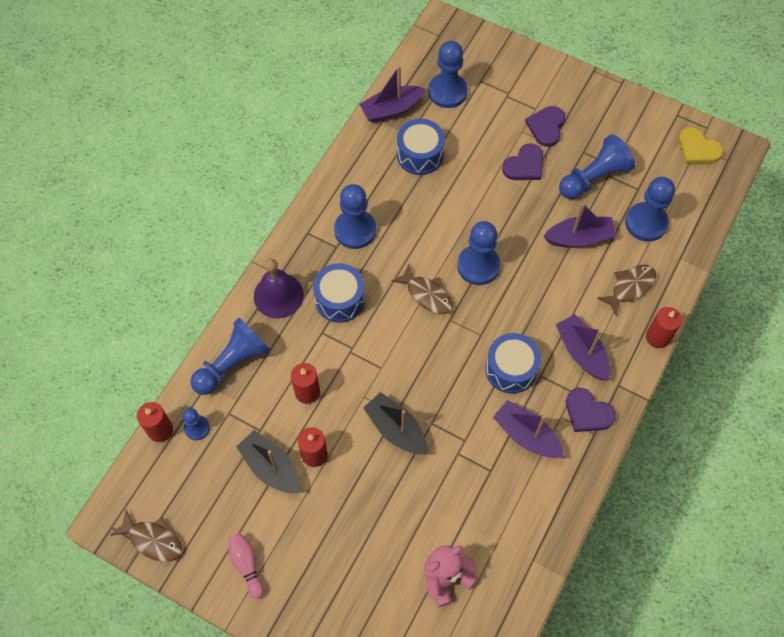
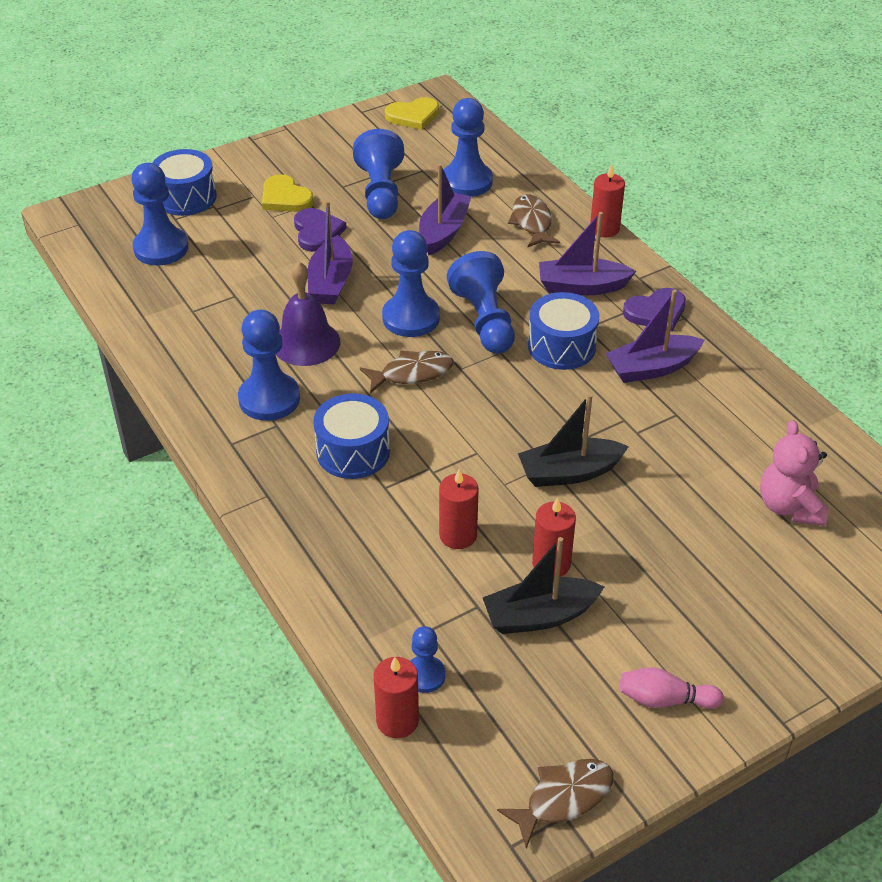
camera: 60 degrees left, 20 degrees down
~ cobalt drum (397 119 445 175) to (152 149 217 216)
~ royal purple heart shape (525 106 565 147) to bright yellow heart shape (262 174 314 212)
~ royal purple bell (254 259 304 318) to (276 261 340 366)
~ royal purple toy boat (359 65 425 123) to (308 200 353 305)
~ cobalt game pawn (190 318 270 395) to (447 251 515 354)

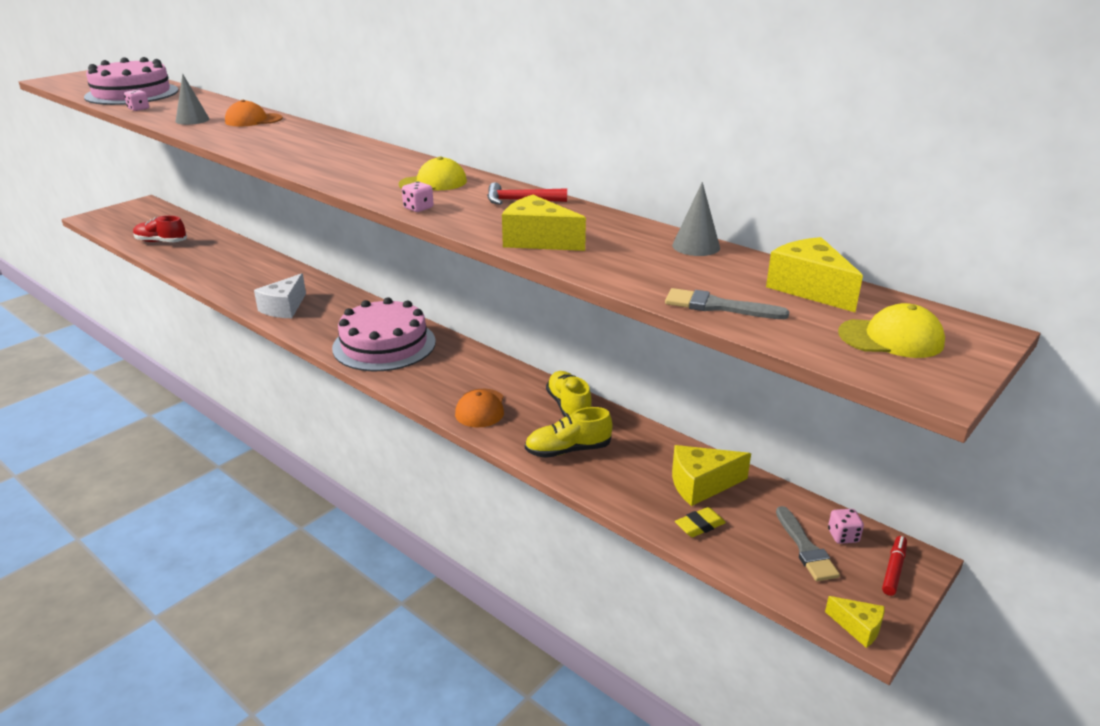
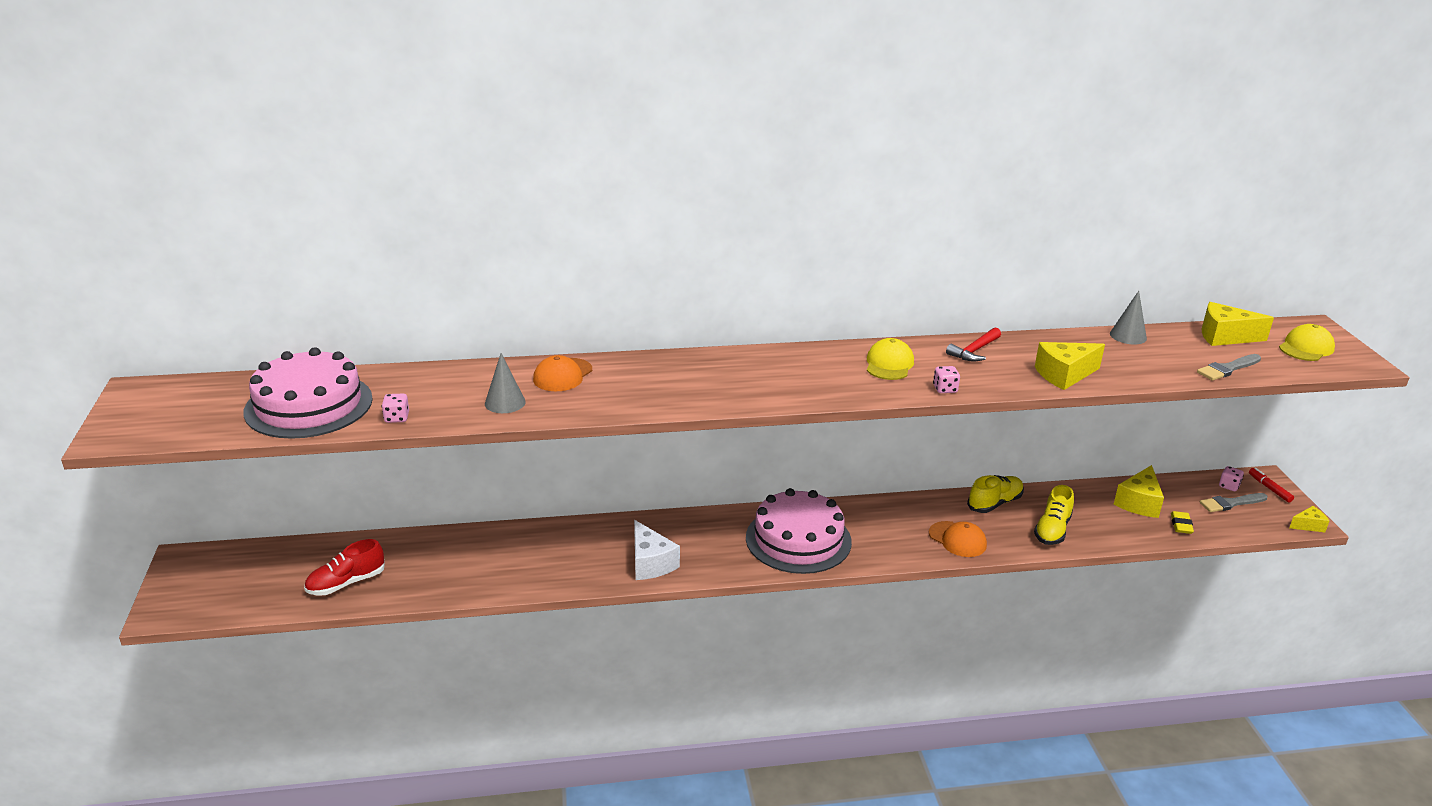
camera: 50 degrees left, 0 degrees up
~ bright yellow lace-up shoe (546 371 592 417) = (967 475 1024 513) 120 degrees clockwise
~ ash-grey paintbrush (776 506 840 581) = (1200 493 1267 512) 135 degrees clockwise

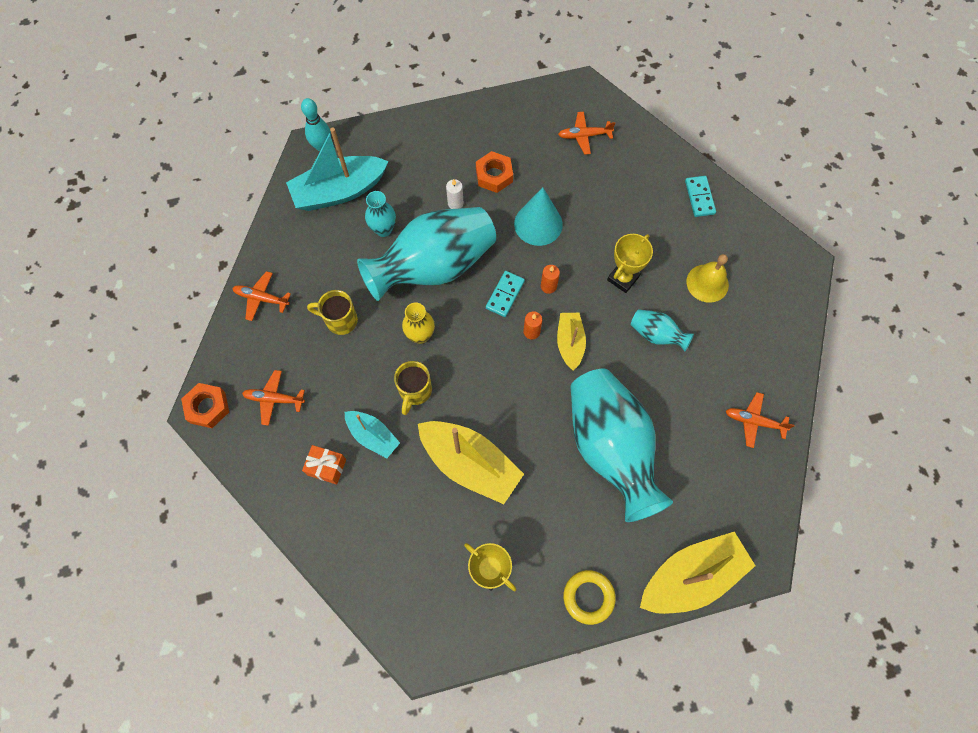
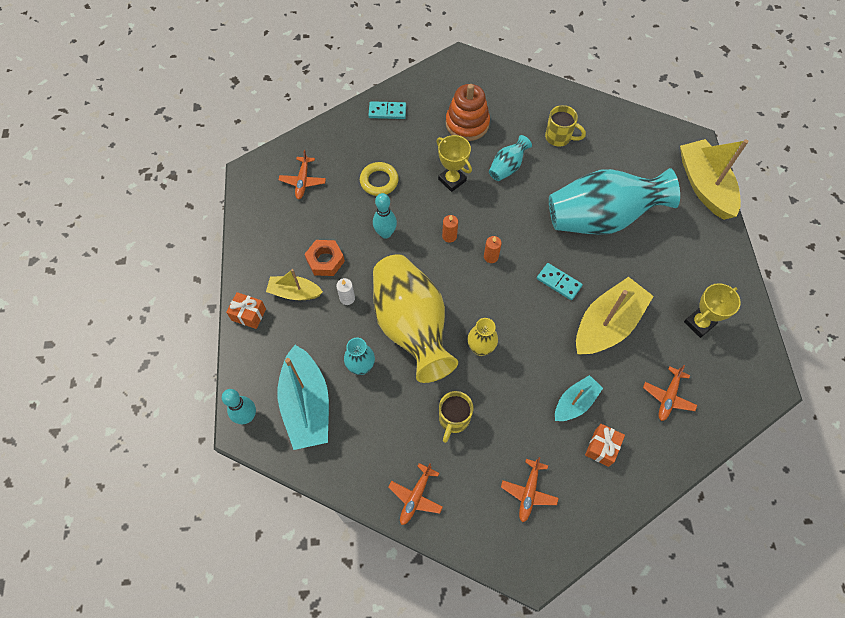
camera: 80 degrees left, 5 degrees down
+ bright orange present (226 292 266 329)
~ bright yellow toy boat (557 313 586 371) to (266 269 323 300)
~ bright yellow ring (563 570 616 625) to (360 162 399 196)
~ teal cone shape (514 187 563 246) to teal bowling pin (373 193 397 239)
~ teal vase (357 207 496 301) to bright yellow vase (373 254 458 383)
~ bright yellow bell (687 254 729 303) to bright orange ring stacker (446 84 490 141)
~ teal domino piece (486 271 525 317) to (537 263 583 300)
~ bright yellow tea mug (394 361 432 415) to (545 105 586 147)
~ bright orange plane (726 392 795 448) to (643 365 697 421)
- bright orange hexagon nut (181 383 229 428)

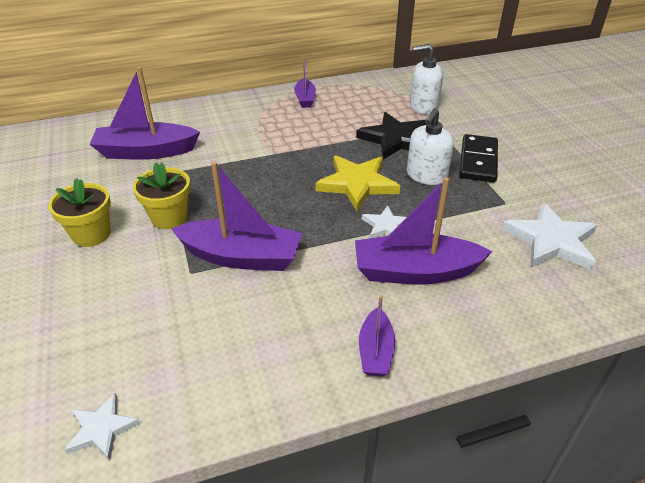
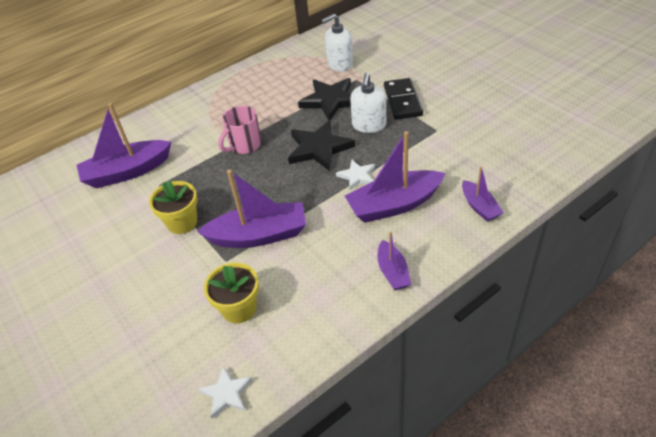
camera: 15 degrees left, 5 degrees up
~ bright yellow flower pot (48 178 111 247) to (204 263 259 323)
+ rose-pink tea mug (218 106 261 154)
~ bright yellow star (315 155 400 211) to black star (288 120 355 171)
~ royal purple toy boat (294 56 316 108) to (462 166 504 222)
- pure white star (502 202 598 270)

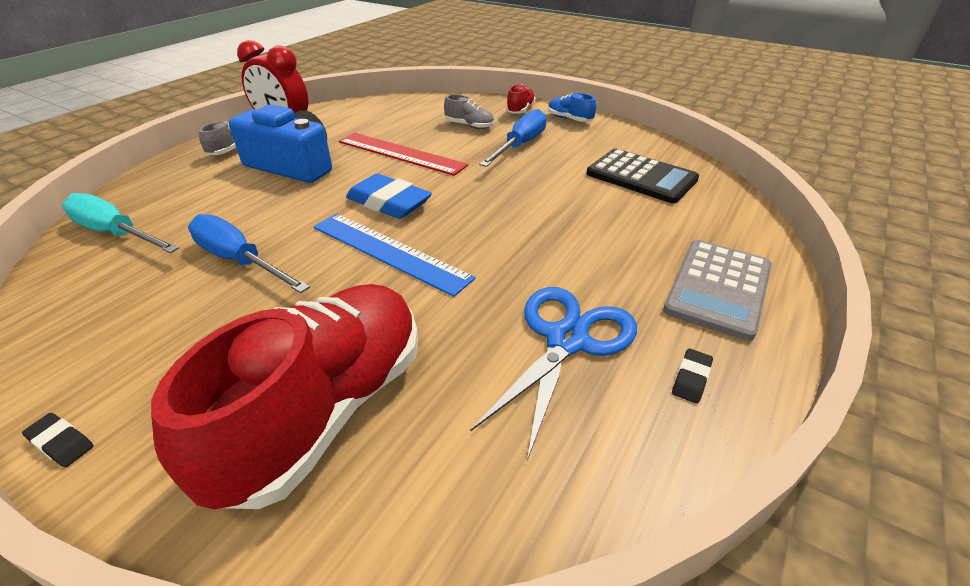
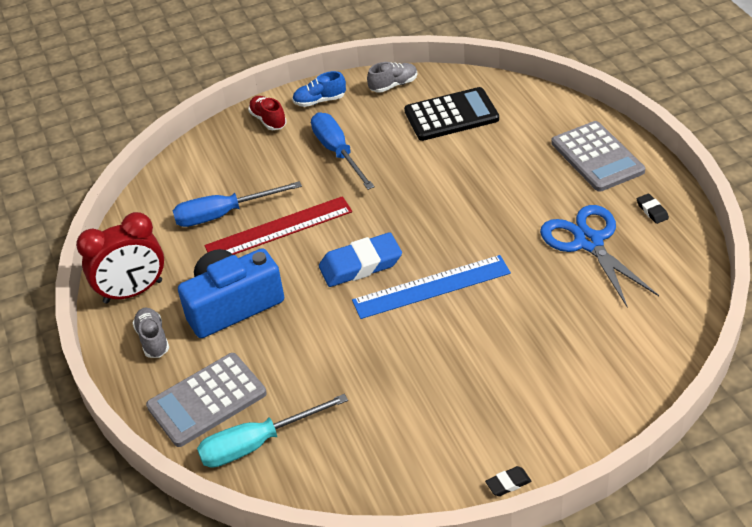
camera: 50 degrees left, 5 degrees up
+ ash-grey adding machine (146 353 267 447)
~ cobalt screwdriver (188 214 310 293) to (173 181 302 227)
~ ash-grey lace-up shoe (444 94 494 129) to (367 62 418 93)
- red lace-up shoe (151 284 418 509)

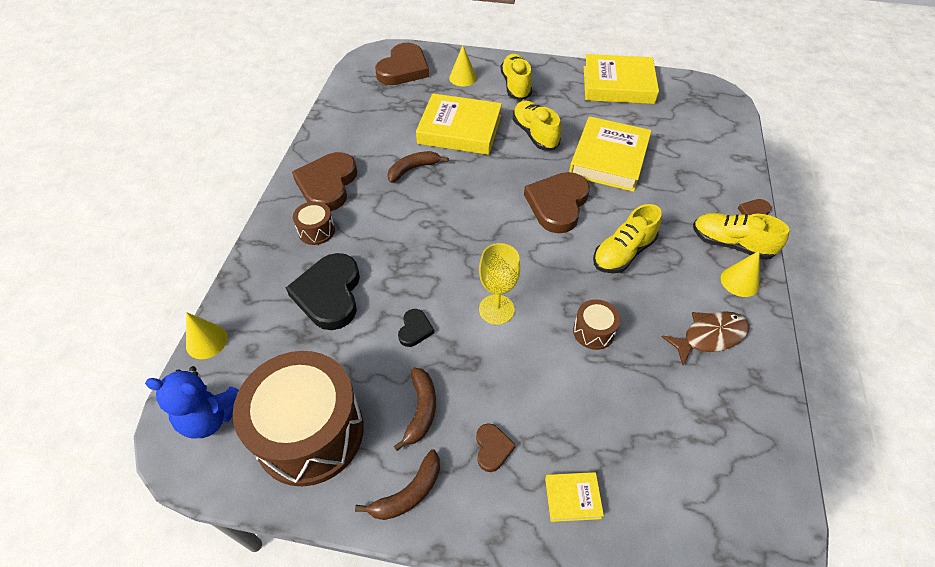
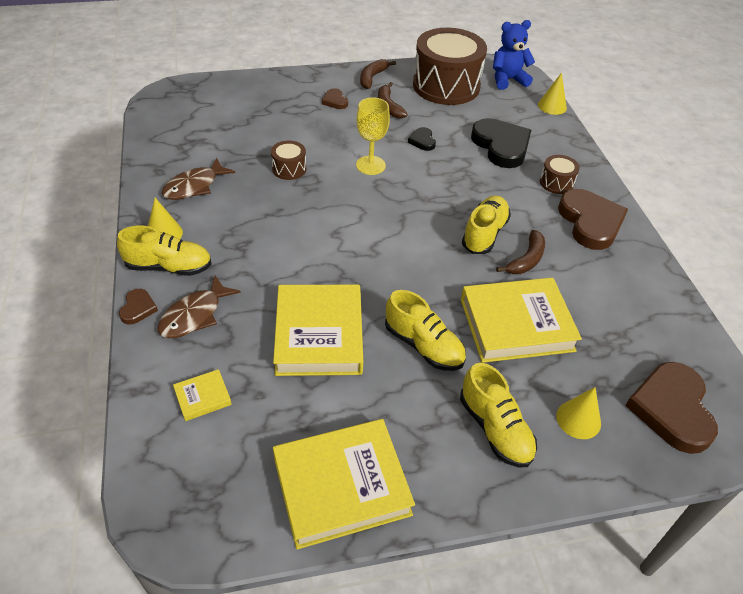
camera: 155 degrees right, 5 degrees down
+ russet toy fish (158 276 241 338)
~ bright yellow hardback (545 472 604 522) to (173 369 232 421)
~ bright yellow lace-up shoe (593 204 662 273) to (462 195 511 254)
- russet heart shape (524 172 590 233)

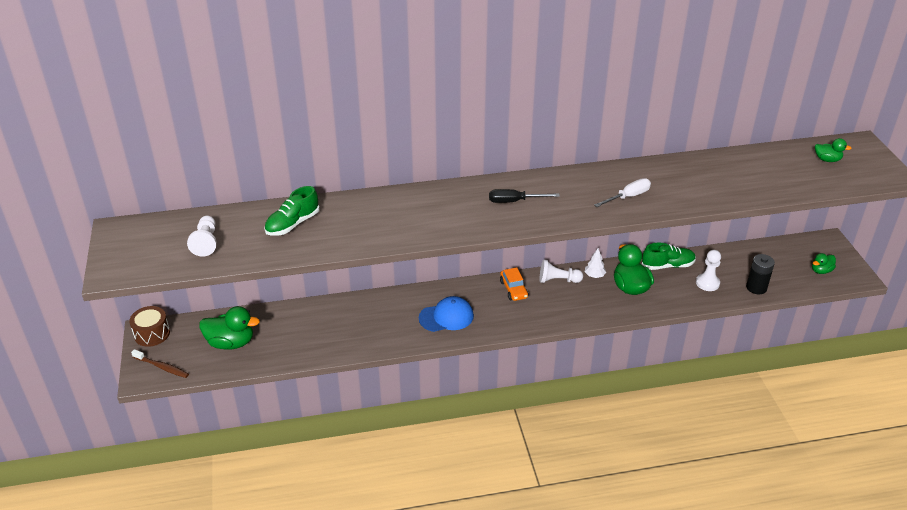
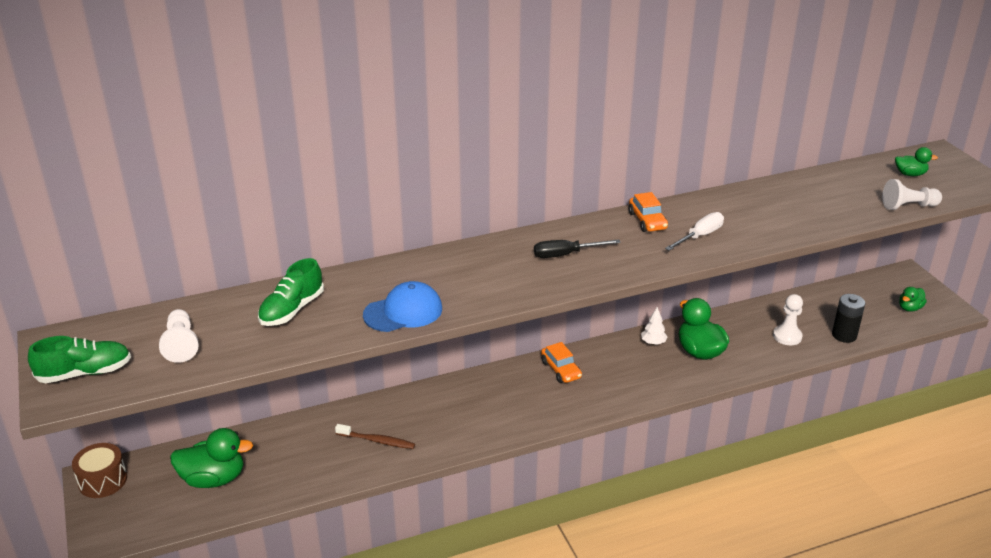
camera: 10 degrees left, 5 degrees down
~ green lace-up shoe (642 243 696 270) to (28 336 131 383)
~ russet toothbrush (131 349 189 378) to (335 424 415 449)
~ cobalt baseball cap (419 296 474 332) to (363 281 442 332)
+ bright orange car (629 192 668 232)
~ pure white game pawn (539 259 583 283) to (882 179 942 210)

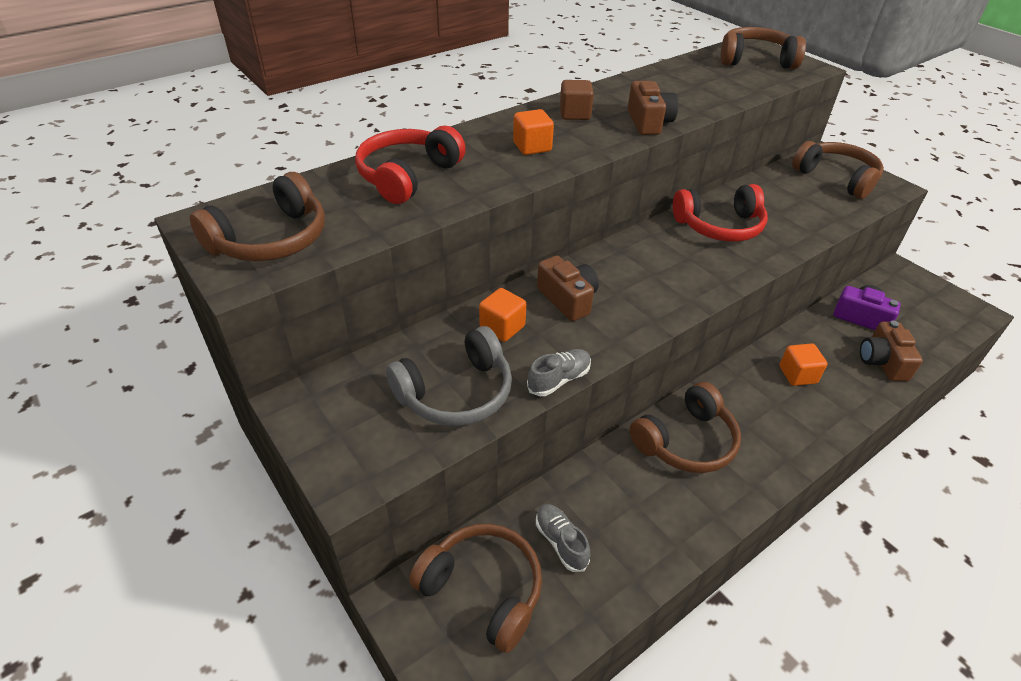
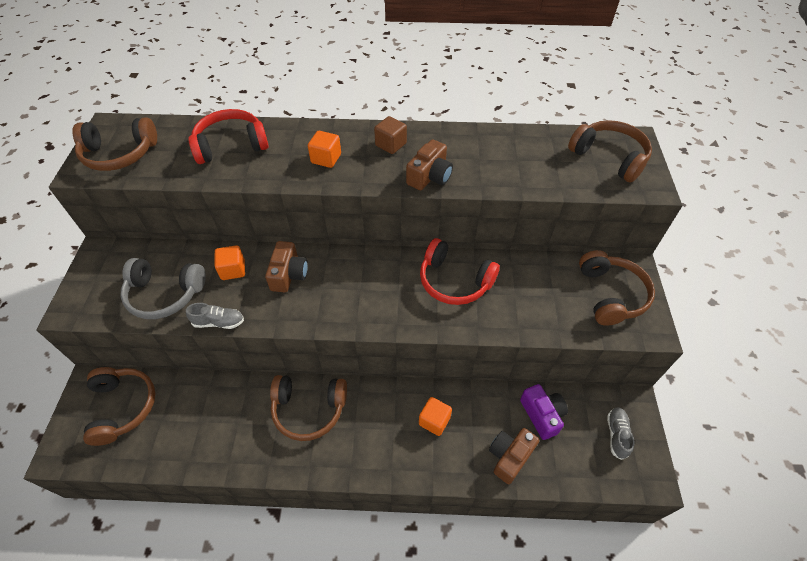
camera: 40 degrees right, 10 degrees up
~ ash-grey lace-up shoe (536 504 590 572) to (607 407 634 460)

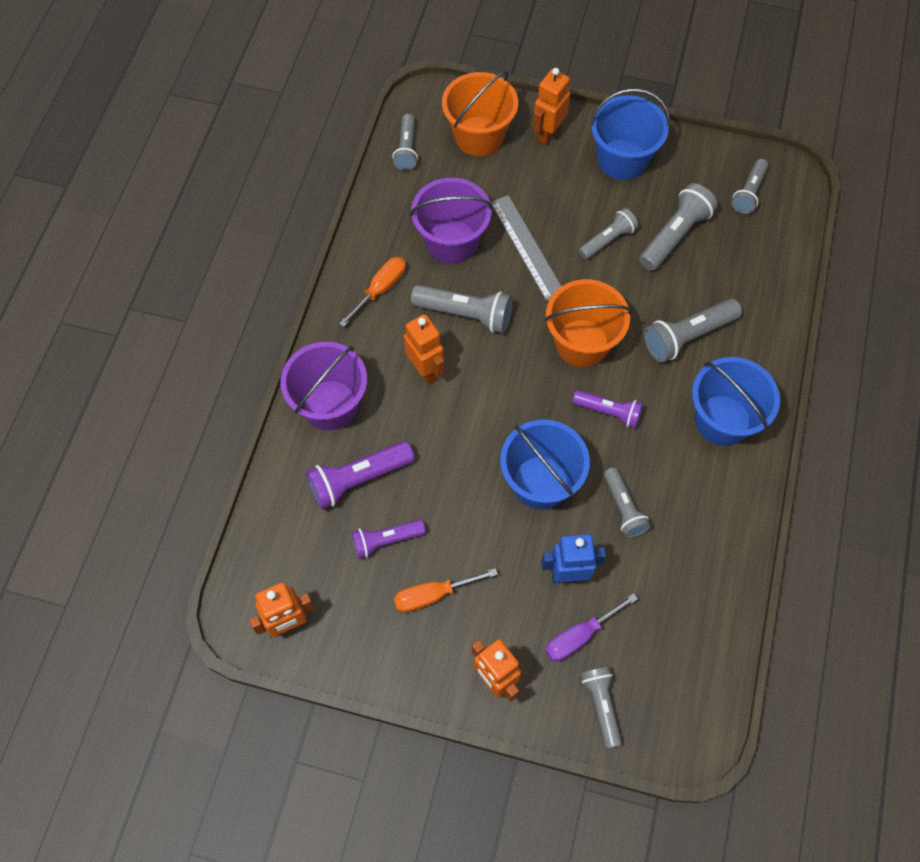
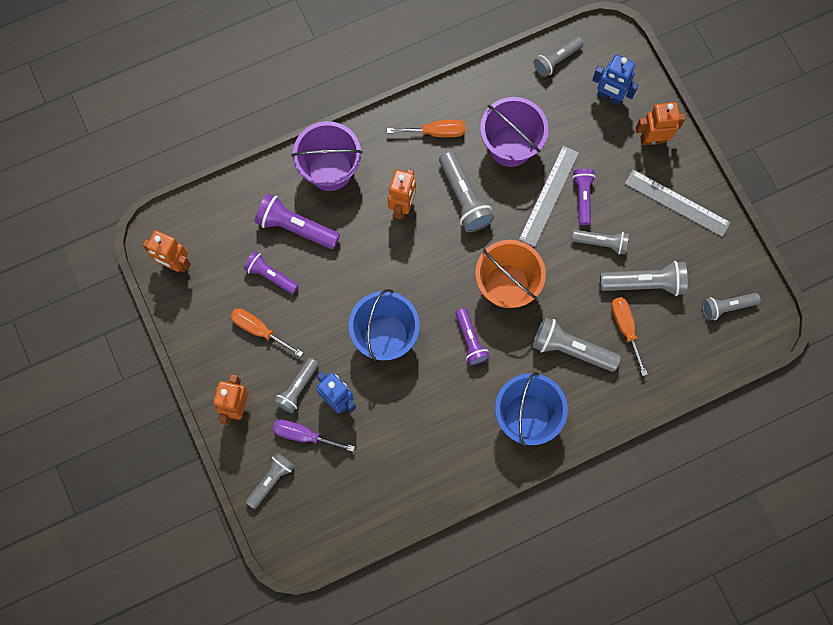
camera: 50 degrees right, 10 degrees up
~ ash-grey pocket torch (604 467 651 538) to (274 358 319 413)
+ royal purple pocket torch (572 169 595 225)
~ bright orange pail (442 71 518 156) to cobalt robot (592 54 639 105)
+ bright orange screwdriver (611 297 648 376)
~ cobalt pail (590 88 670 180) to ash-grey straightedge (625 170 731 237)

